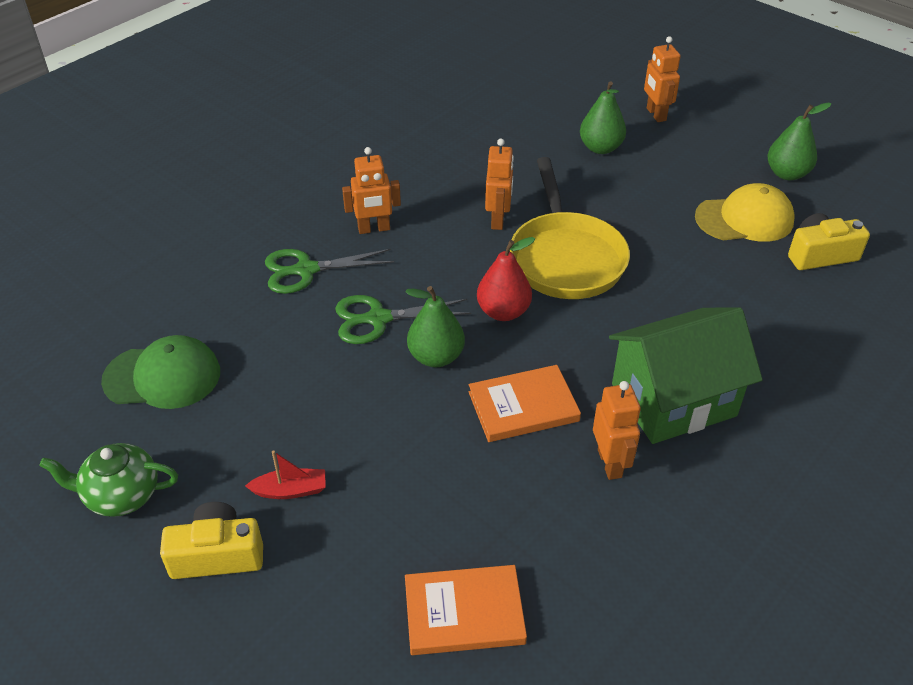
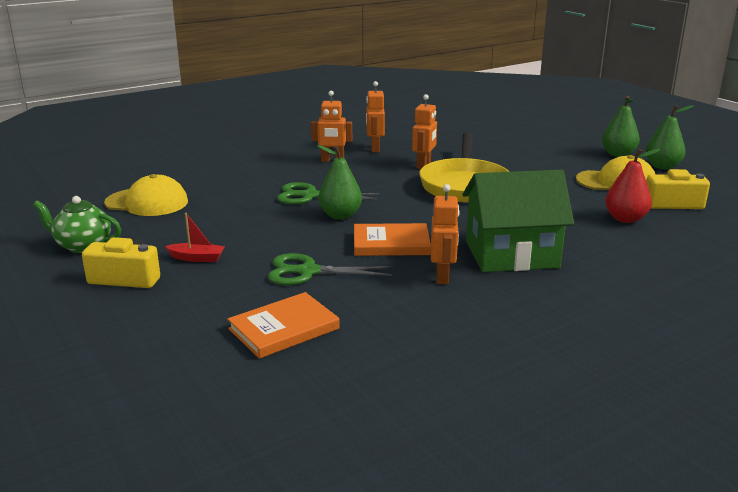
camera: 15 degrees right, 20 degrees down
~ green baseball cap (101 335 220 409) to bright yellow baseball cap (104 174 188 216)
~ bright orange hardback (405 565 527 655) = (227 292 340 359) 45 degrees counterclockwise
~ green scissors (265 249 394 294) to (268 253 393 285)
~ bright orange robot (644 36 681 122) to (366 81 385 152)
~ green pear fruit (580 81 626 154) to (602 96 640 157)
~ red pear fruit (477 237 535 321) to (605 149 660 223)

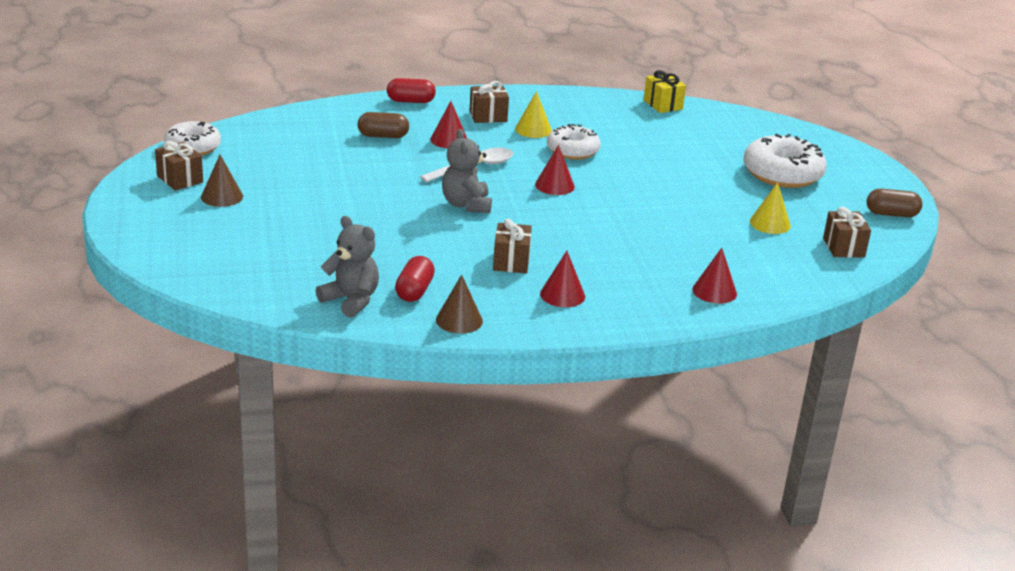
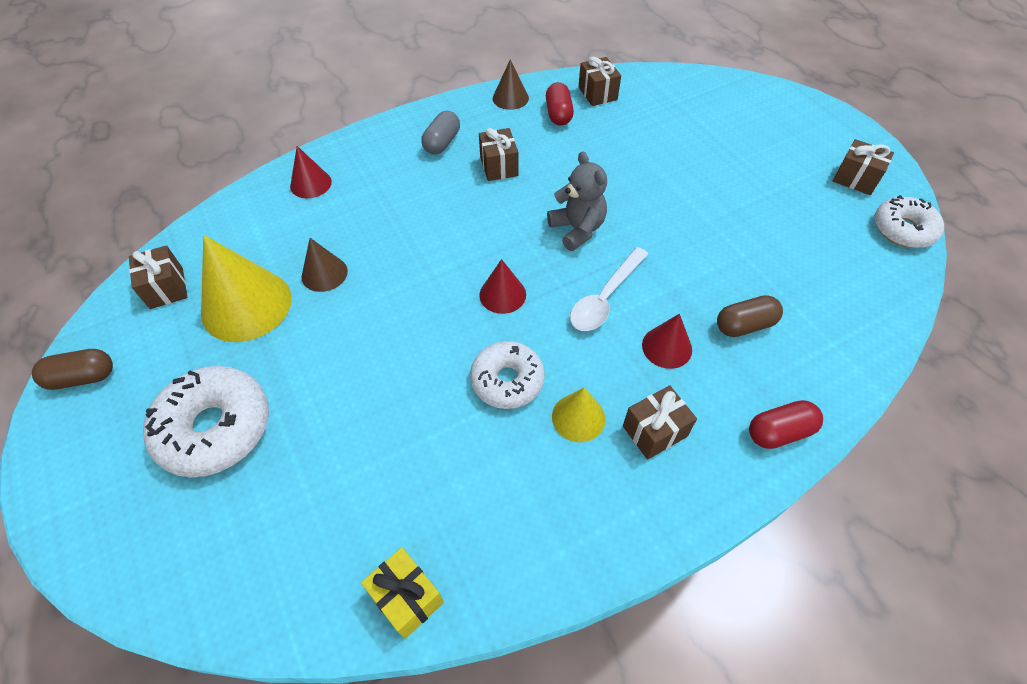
camera: 165 degrees right, 25 degrees up
~ bright yellow cone shape (750 182 791 234) = (201 235 292 342) x1.87
~ russet cone shape (201 155 243 207) to (301 238 348 292)
~ red cone shape (540 251 585 307) to ash-grey pill (421 111 460 155)
~ ash-grey teddy bear (316 216 379 318) to russet present (578 57 621 106)

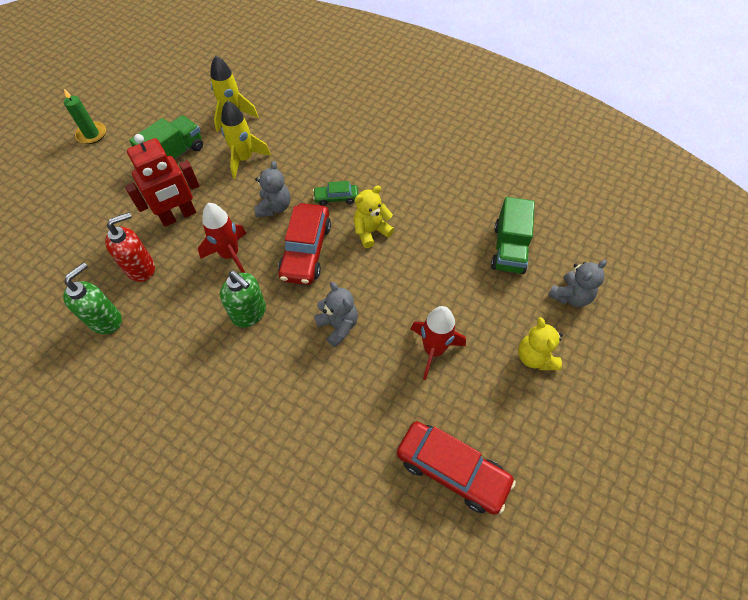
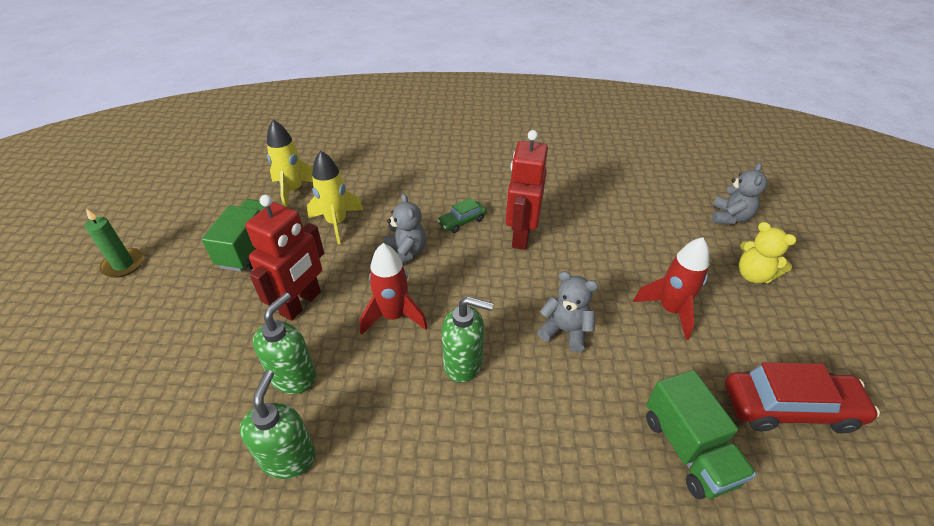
camera: 30 degrees left, 15 degrees down
~ red soap dispenser (105 212 155 282) to green soap dispenser (253 293 316 394)
~ bright yellow teddy bear (354 185 394 248) to red robot (506 130 548 250)
~ green truck (491 197 535 274) to (646 370 756 499)
- red car (278 203 331 285)

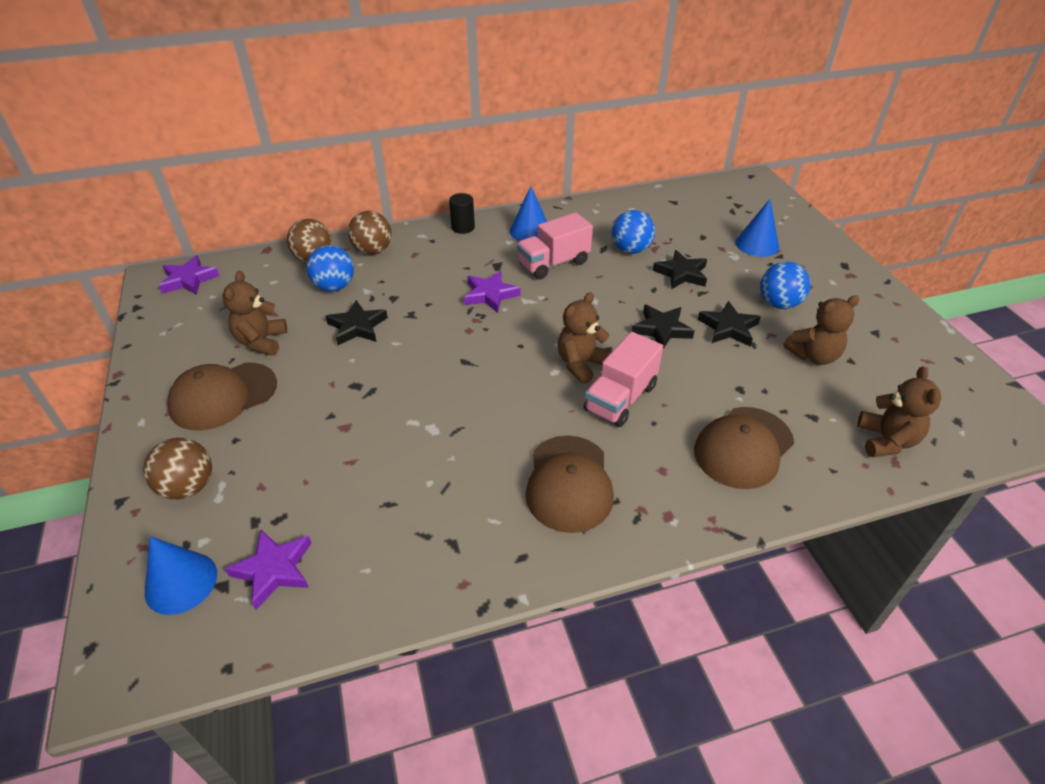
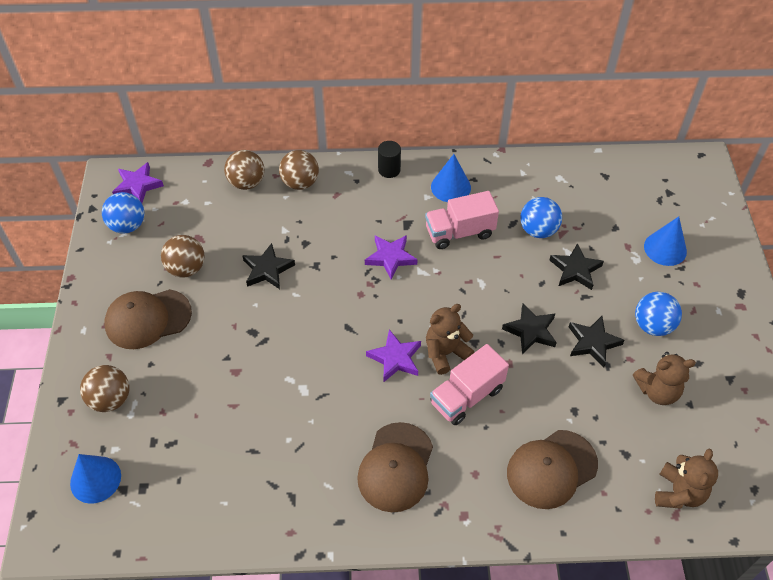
camera: 15 degrees right, 10 degrees up
~ cobalt ball (307 245 354 292) to (102 192 144 234)
~ russet teddy bear (222 271 287 356) to russet ball (161 235 205 278)
~ royal purple star (225 530 312 610) to (366 329 421 382)

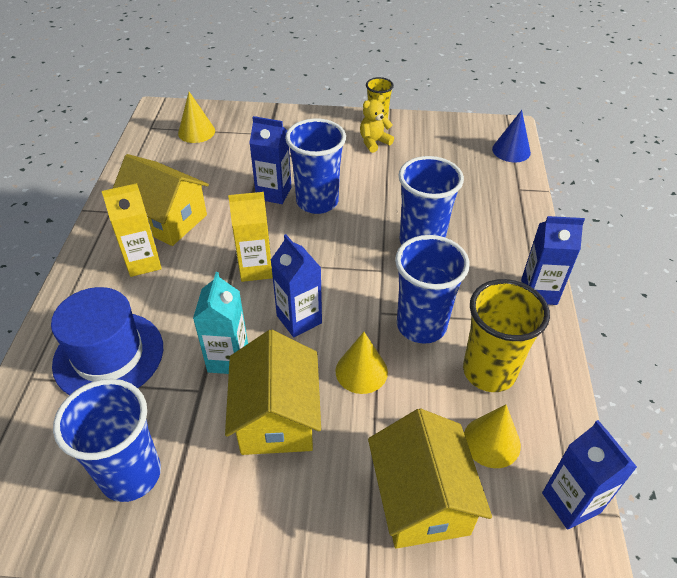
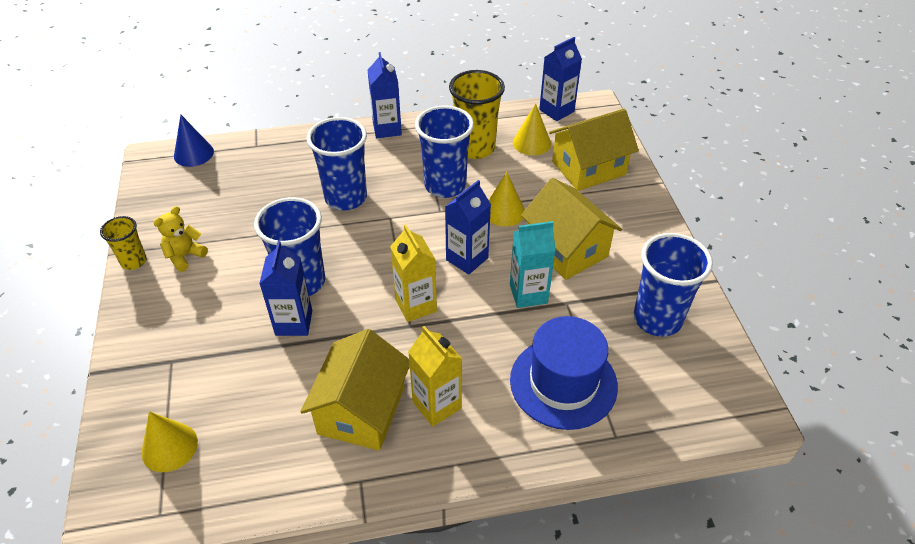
camera: 105 degrees left, 0 degrees up
~ bright yellow teddy bear (360 95 394 153) = (154 206 208 272) 90 degrees clockwise
~ bright yellow toy house (225 330 321 455) = (521 178 622 280) 75 degrees clockwise

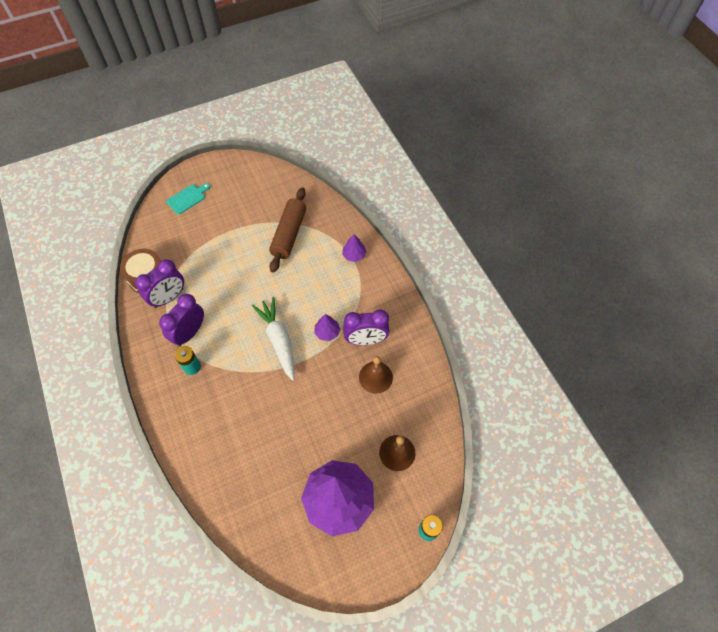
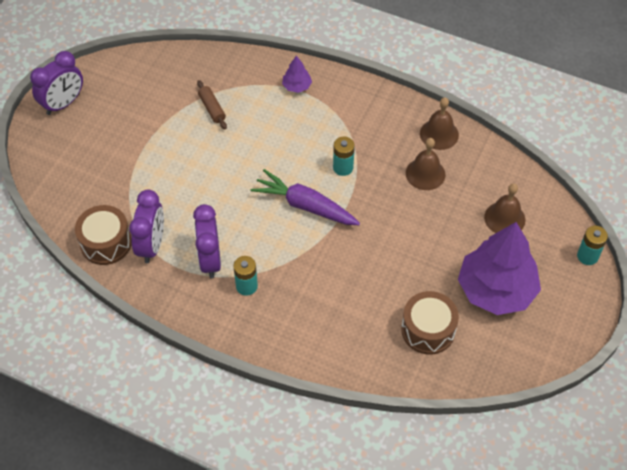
camera: 40 degrees left, 5 degrees down
~ royal purple alarm clock (343 310 390 345) to (30 51 83 115)
~ russet dough roller (269 187 306 273) = (197 80 227 129) x0.51
~ pure white toy carrot (252 297 294 381) to royal purple toy carrot (251 169 360 225)
~ royal purple fir tree (314 314 340 341) to teal AA battery (333 137 355 176)
+ russet drum (401 291 459 355)
+ russet bell (420 97 459 150)
- teal cutting board (166 183 210 214)

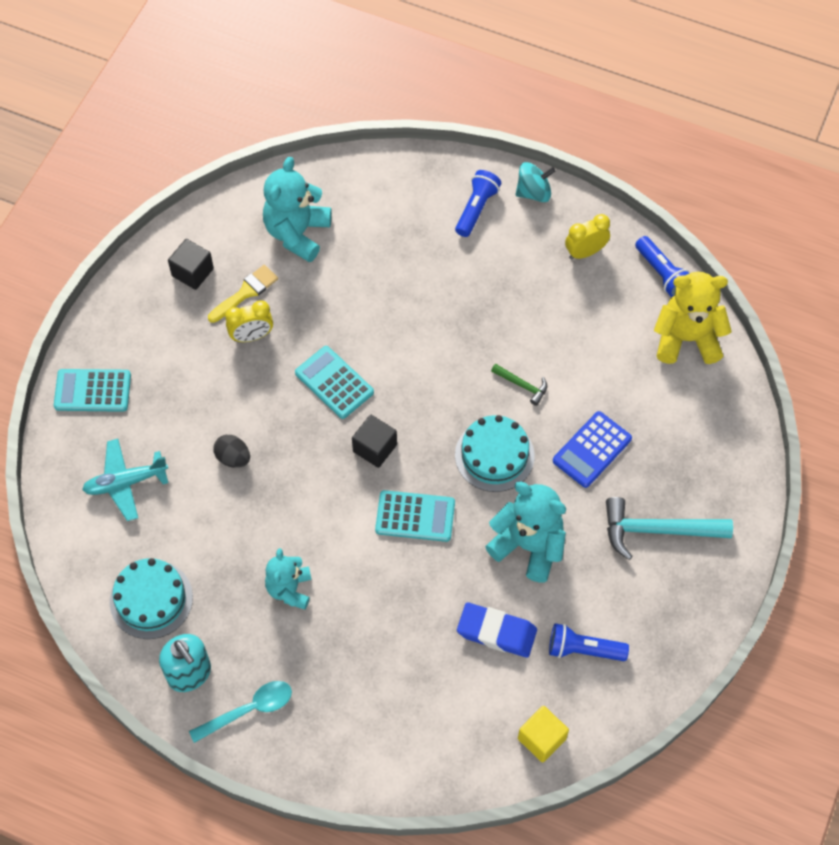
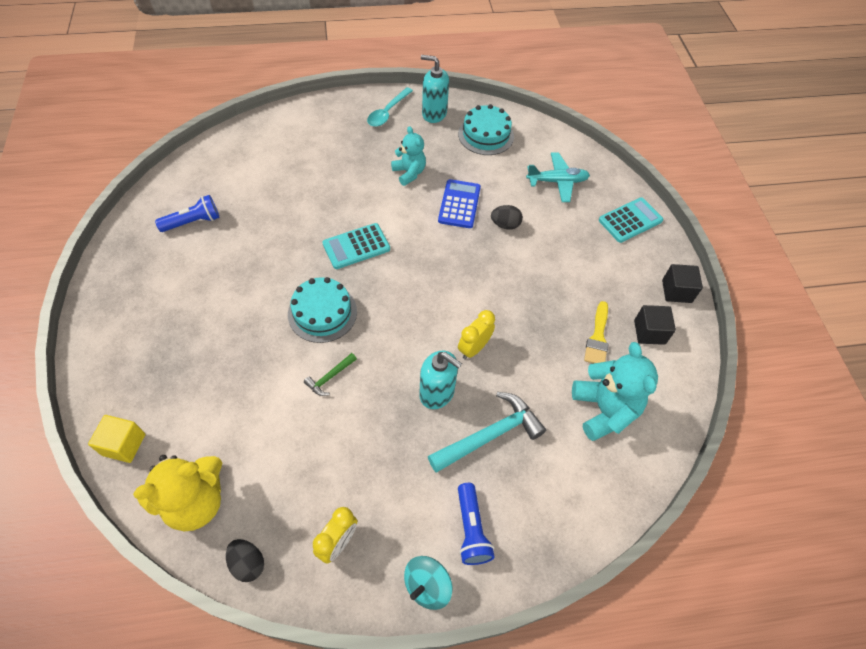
camera: 145 degrees right, 5 degrees down
~ bright yellow cube (518 706 569 763) to (88 415 146 463)
~ cobalt pocket torch (635 236 690 297) to black egg (226 539 264 582)
~ green carpenter's hammer (491 364 547 406) = (304 353 357 396) 45 degrees counterclockwise
+ teal soap dispenser (419 351 462 409)
~ teal carpenter's hammer (606 497 733 560) to (428 392 546 472)
~ cobalt adding machine (553 411 632 488) to (438 179 481 228)
~ bright yellow alarm clock (225 300 273 342) to (458 310 495 359)
~ teal plane (82 439 168 521) = (526 152 590 202) 45 degrees clockwise
~ black cube (352 415 397 468) to (662 264 703 303)
- teal adding machine (295 346 374 419)
- cobalt eraser (457 602 537 658)
- teal teddy bear (485 481 566 582)

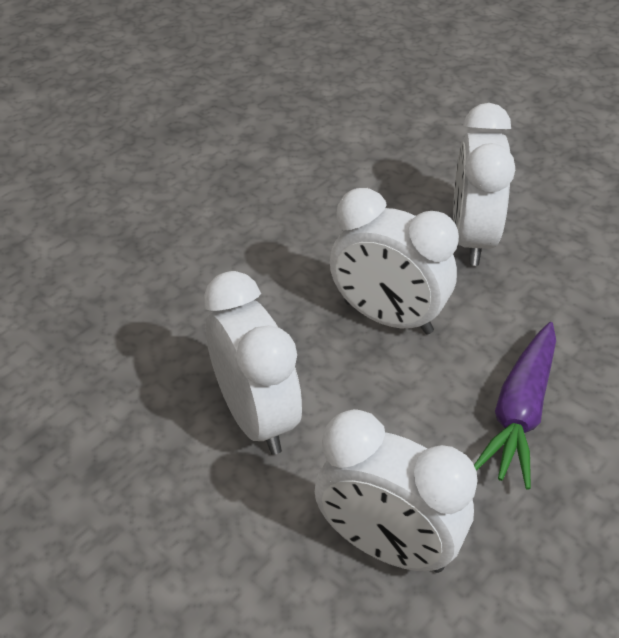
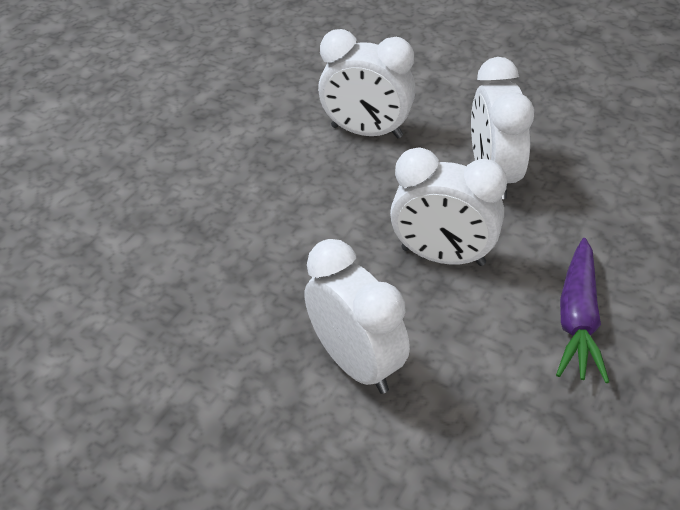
camera: 10 degrees left, 0 degrees up
~ pure white alarm clock (315 409 478 573) to (318 29 416 138)

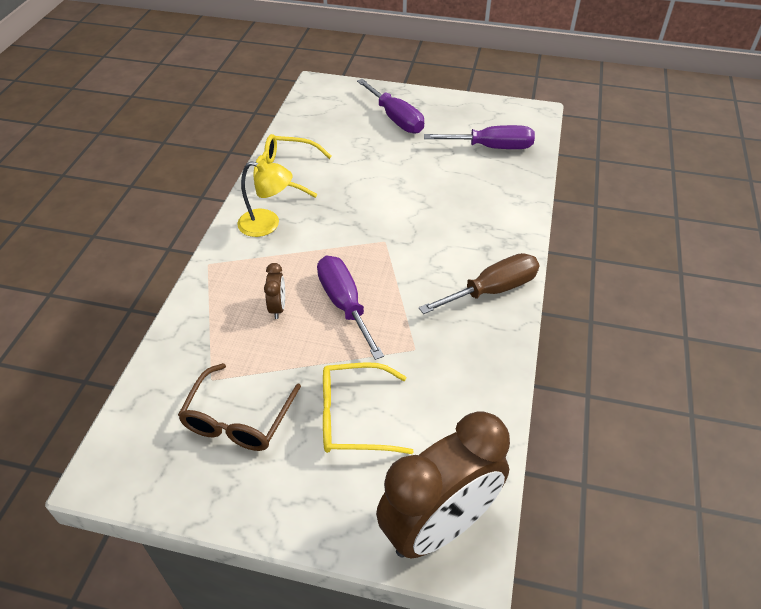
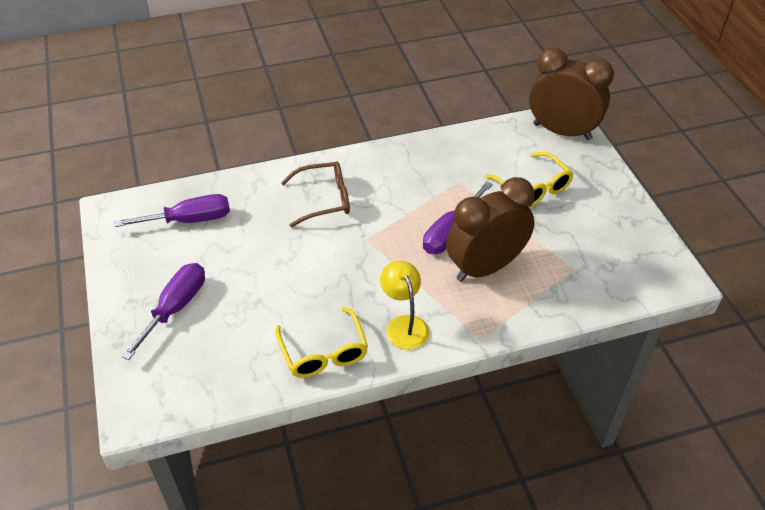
camera: 120 degrees left, 0 degrees up
~ royal purple screwdriver (424 125 535 149) = (114 194 230 227) 105 degrees clockwise
~ russet spectacles (178 363 301 451) to (281 161 350 227)
~ russet alarm clock (264 263 285 319) = (446 177 535 282) x2.50
- russet screwdriver (419 253 539 314)

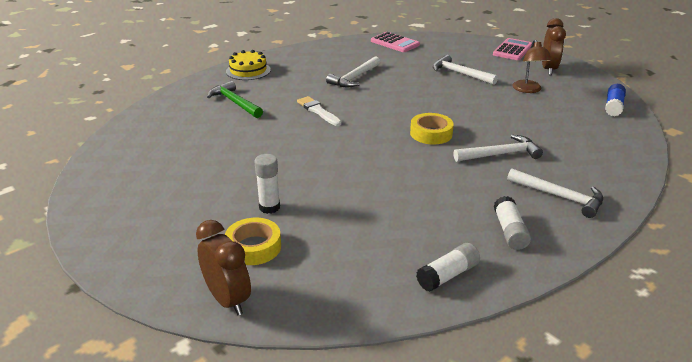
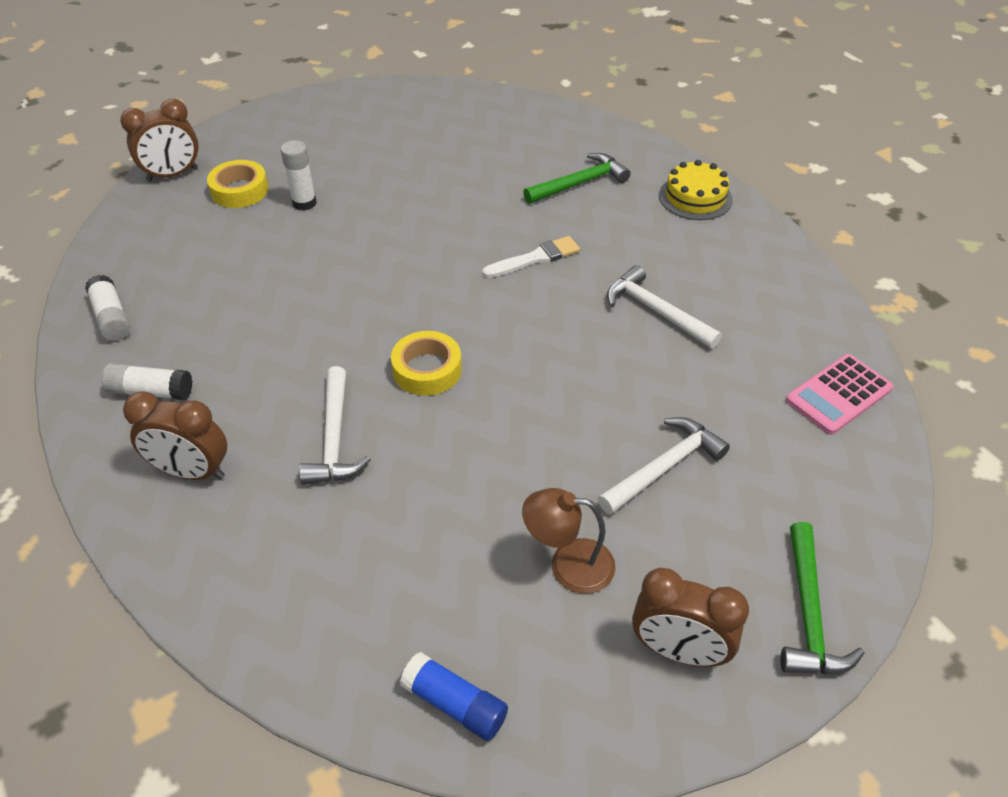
camera: 100 degrees right, 15 degrees up
~ pure white carpenter's hammer (507 169 603 218) to russet alarm clock (123 391 227 480)
~ rose-pink adding machine (493 38 532 60) to green carpenter's hammer (781 522 864 674)

